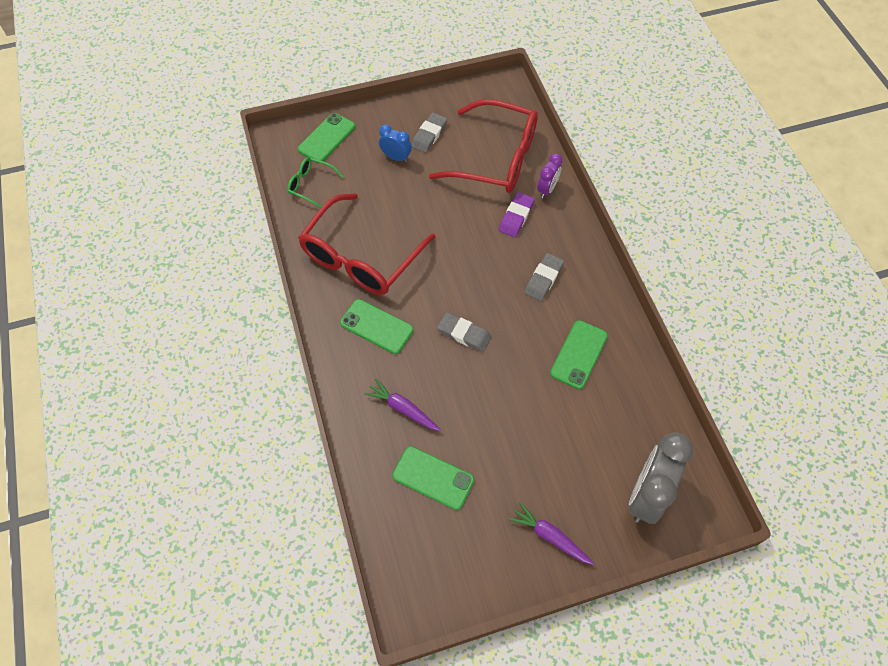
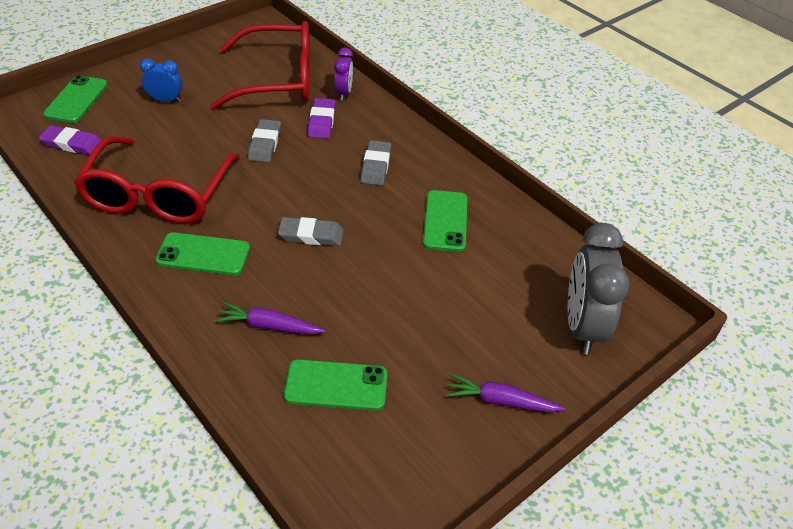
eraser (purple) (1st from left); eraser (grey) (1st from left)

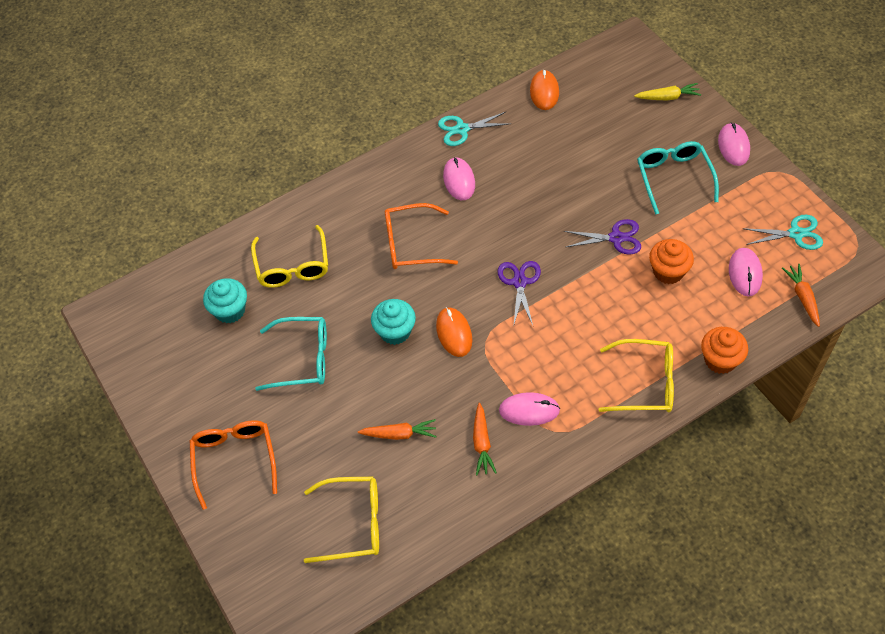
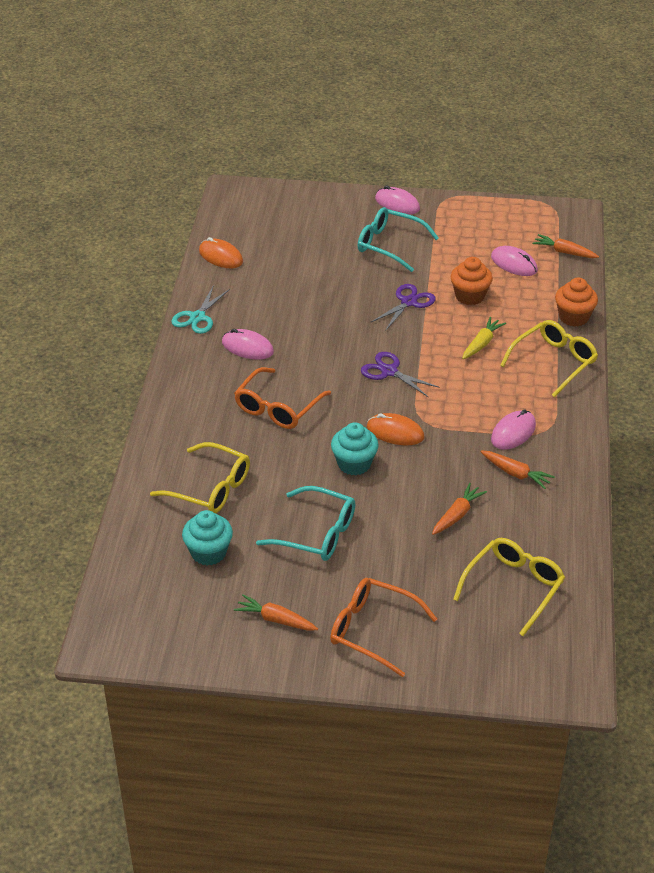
glasses (turquoise) (1st from left); carrot (yellow); scissors (turquoise) (2nd from left in the first image); carrot (orange) (1st from left)

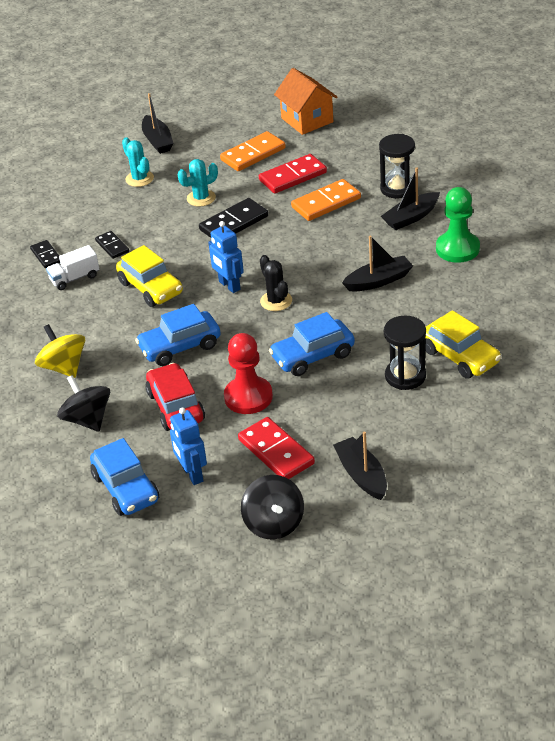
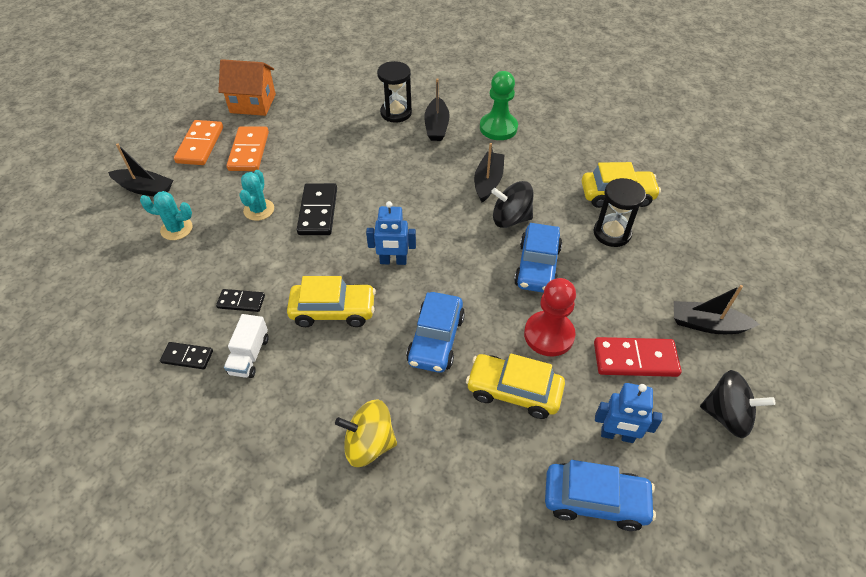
spinning top (black) (1st from left); car (yellow) (2nd from left); domino (red) (2nd from left in the first image); cactus (black); domino (orange) (1st from left)

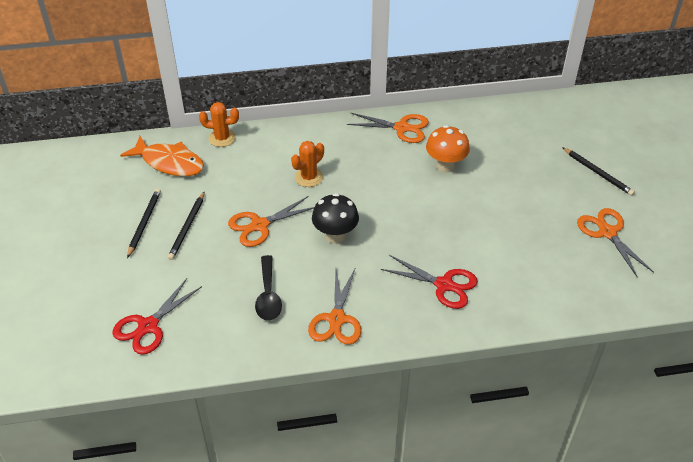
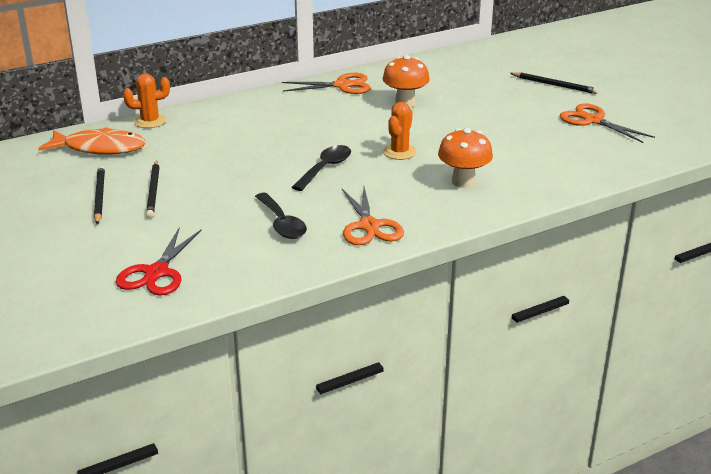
scissors (orange) (1st from left in the first image); cactus (orange) (2nd from left); spoon (black) (2nd from left); mushroom (orange) (2nd from left)

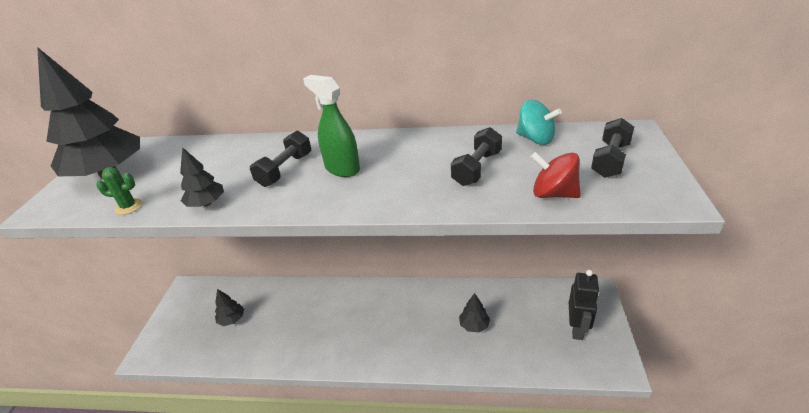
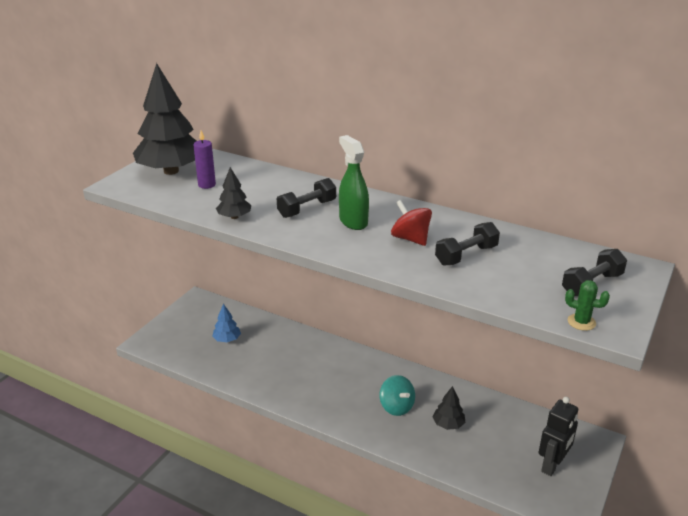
cactus (green); tree (blue); spinning top (turquoise); spinning top (red); candle (purple)

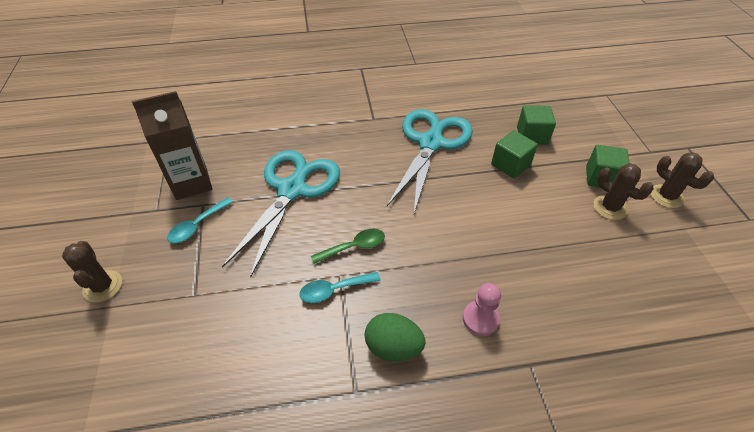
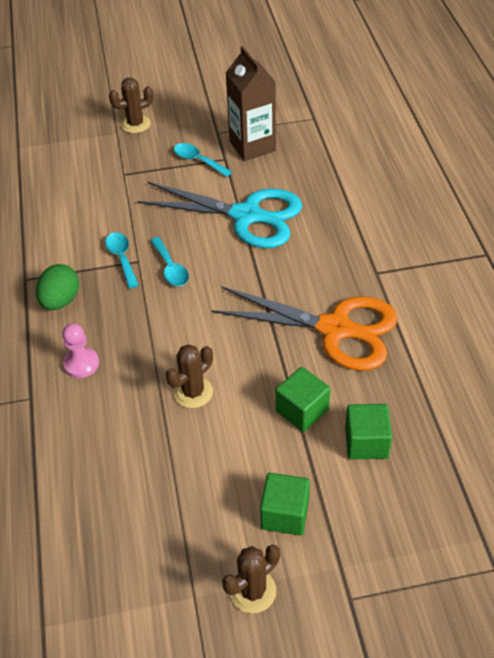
spoon (turquoise) (2nd from left); scissors (orange); cactus (brown) (2nd from left)

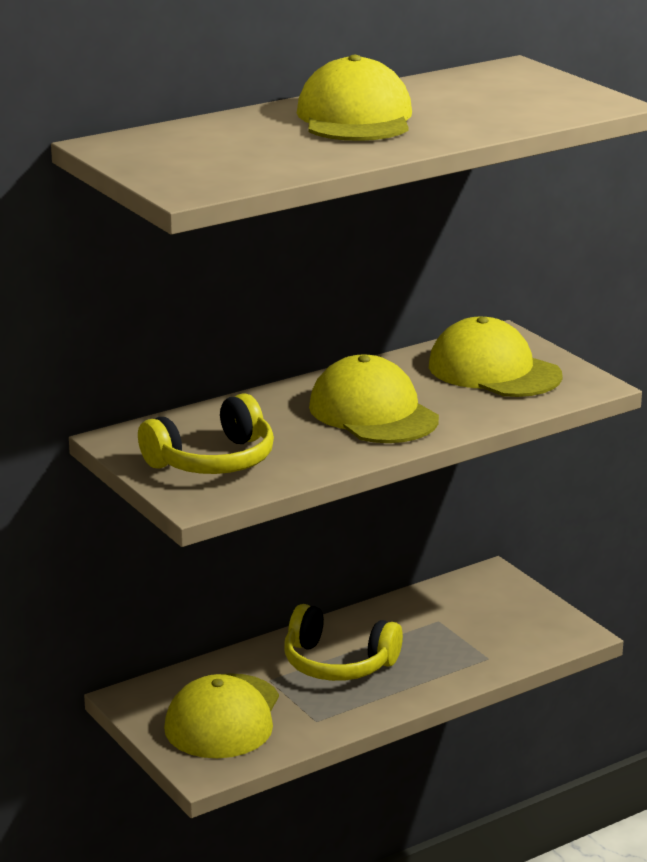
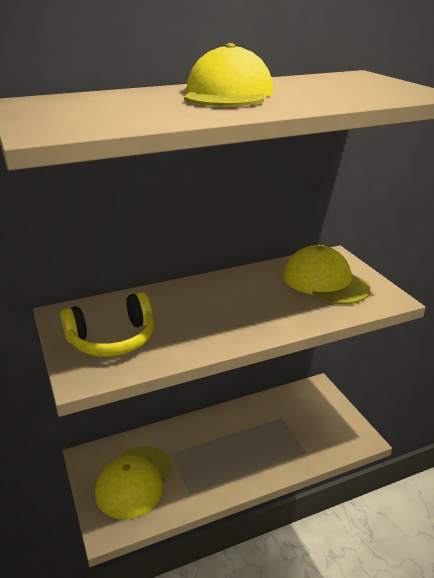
headphones (yellow) (2nd from left in the first image); cap (yellow) (3rd from left in the first image)

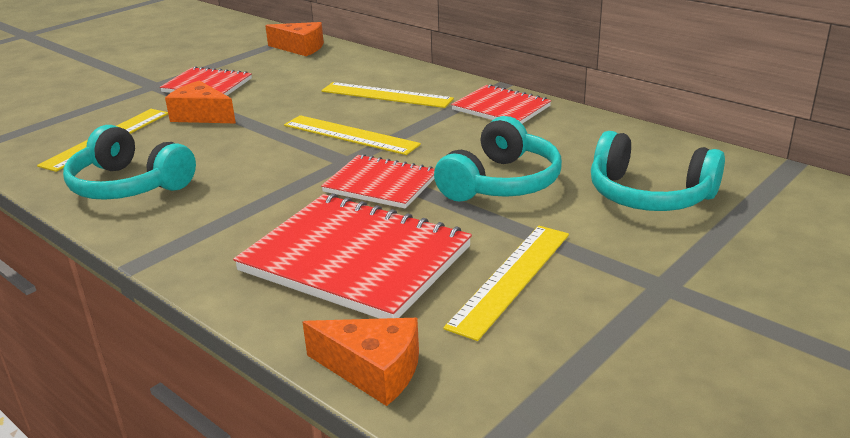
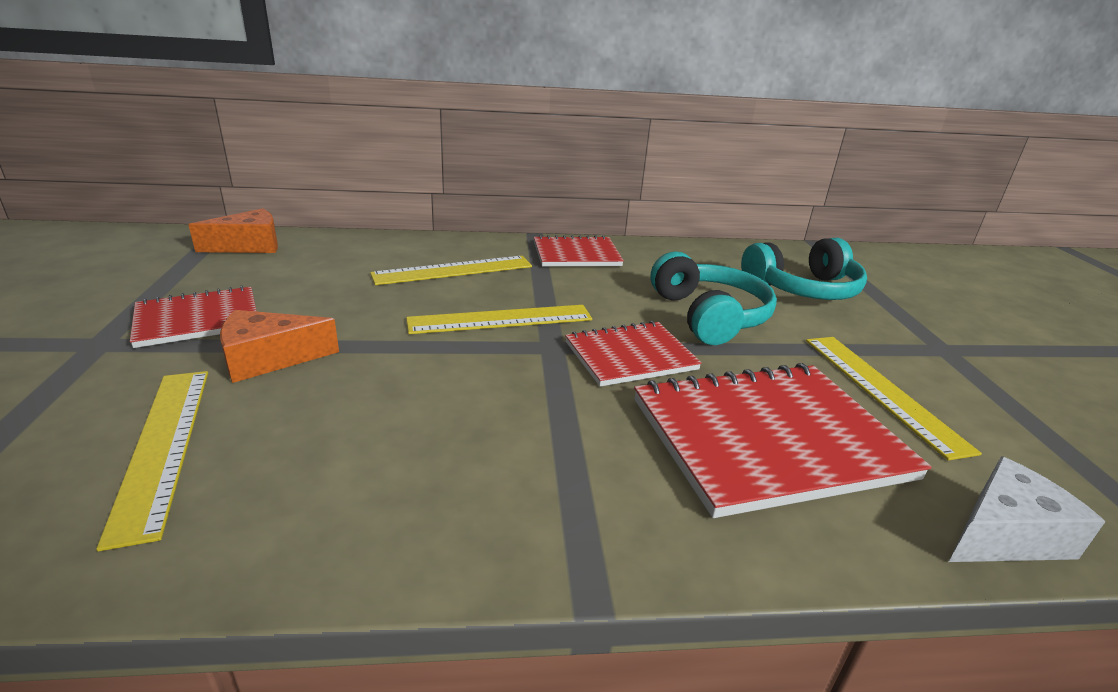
headphones (turquoise) (1st from left in the first image); cheese (white)

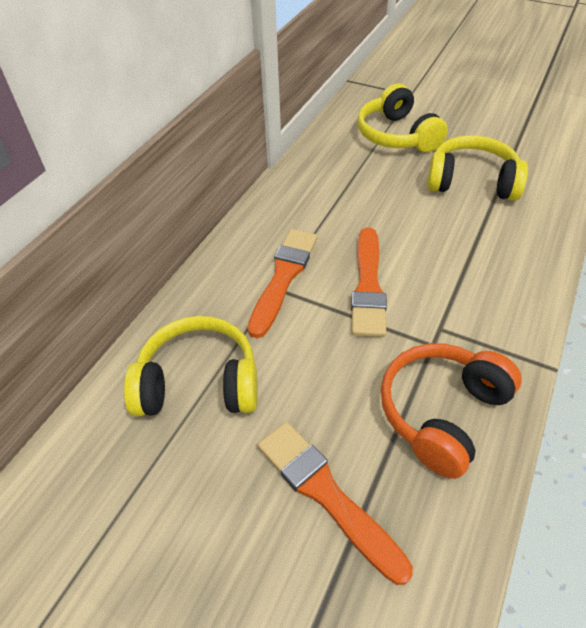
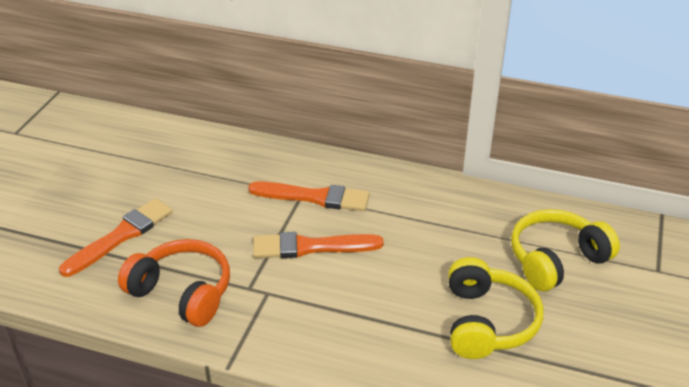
headphones (yellow) (1st from left in the first image)

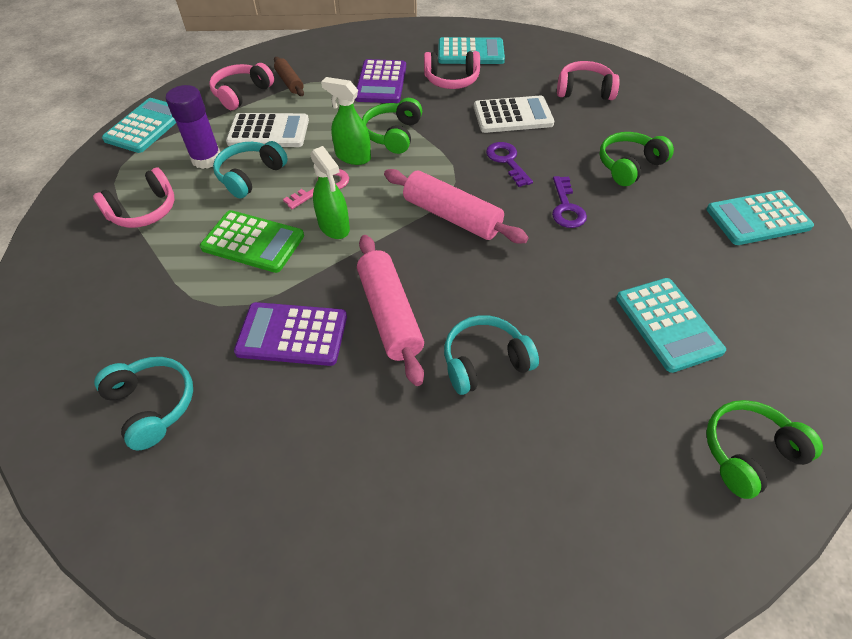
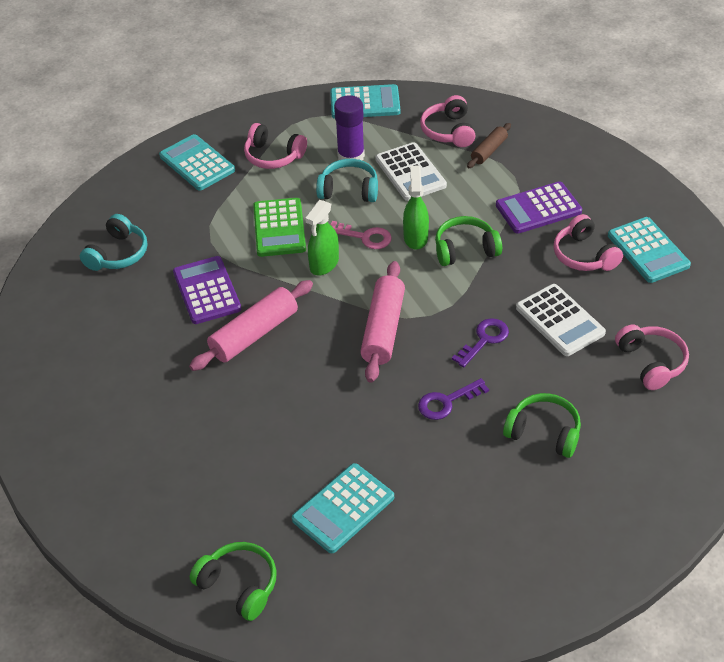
headphones (pink) (2nd from left); headphones (turquoise) (3rd from left in the first image); calculator (turquoise) (1st from left)

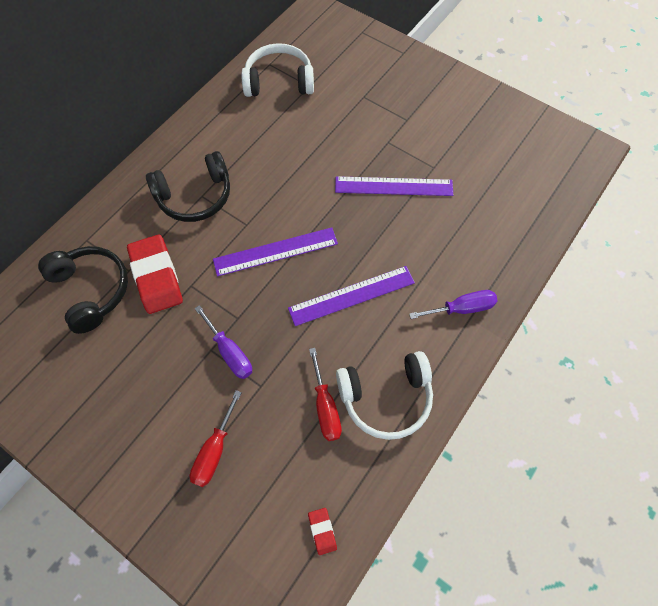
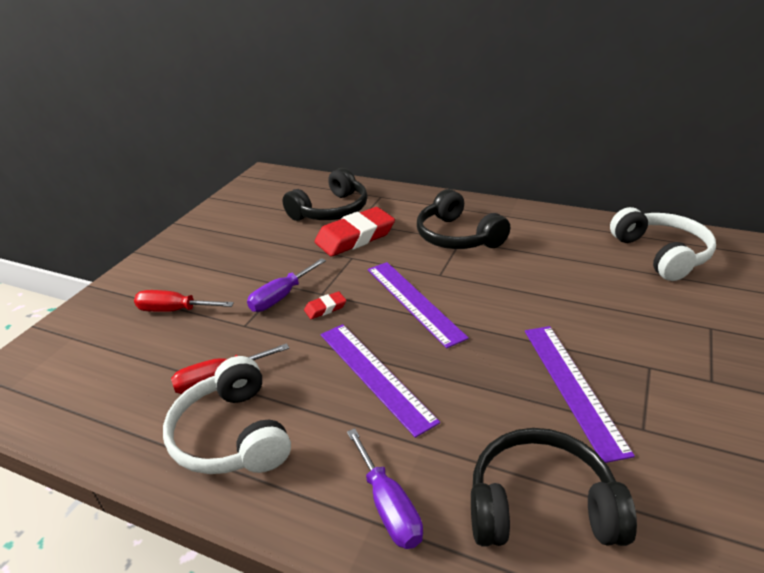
eraser (red) (1st from left); headphones (black) (3rd from left)

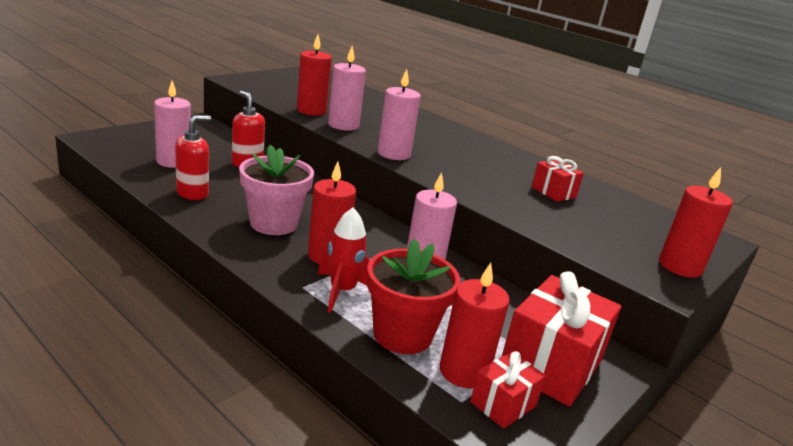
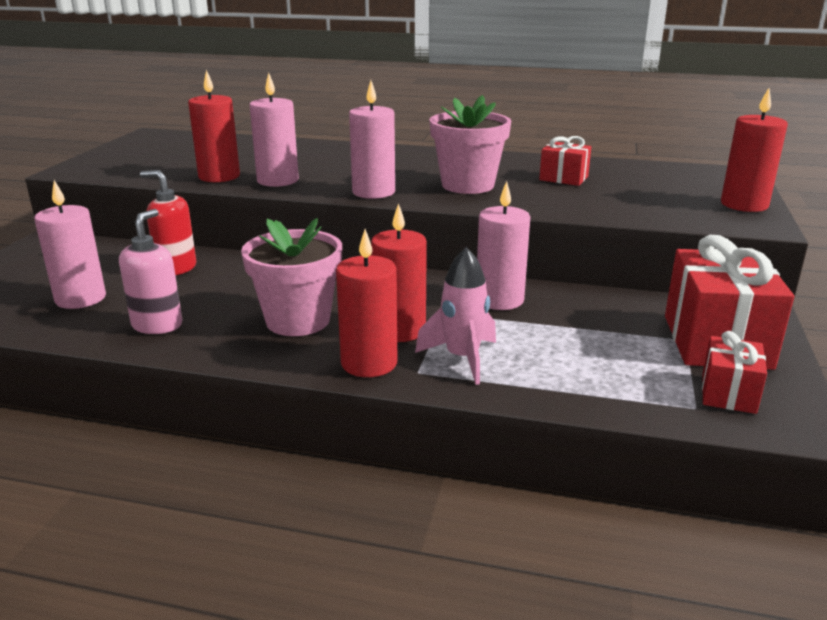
soap dispenser (pink); rocket (pink); flower pot (red); candle (red) (2nd from left); flower pot (pink) (2nd from left)

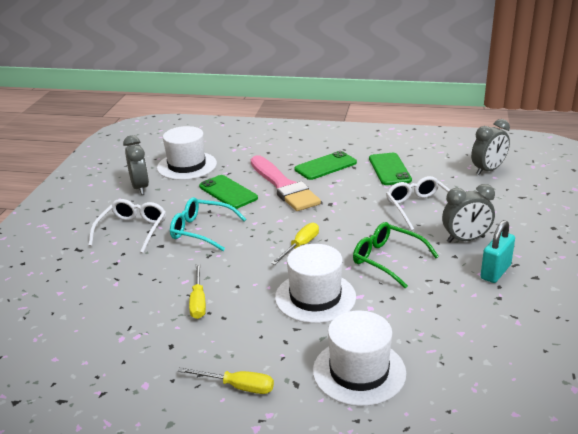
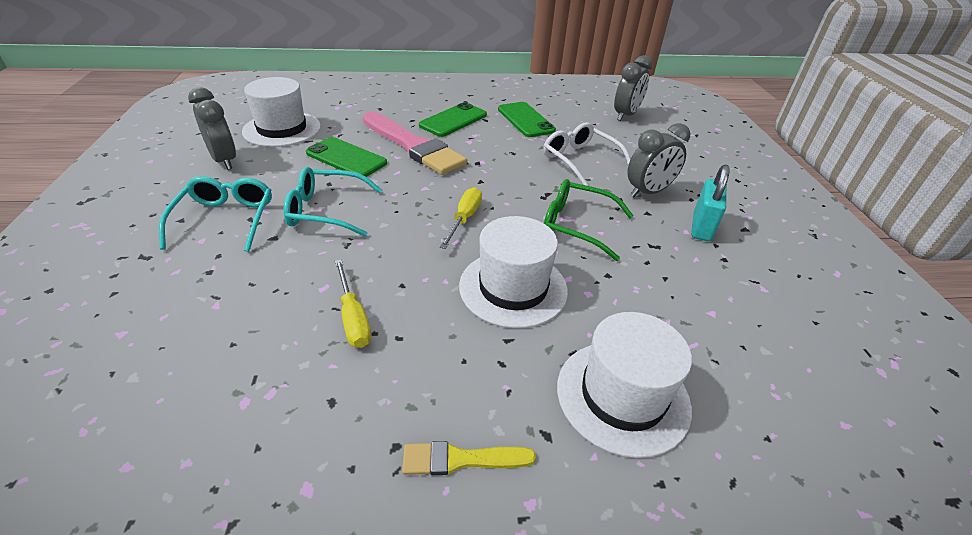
glasses (turquoise) (1st from left); brush (yellow)

